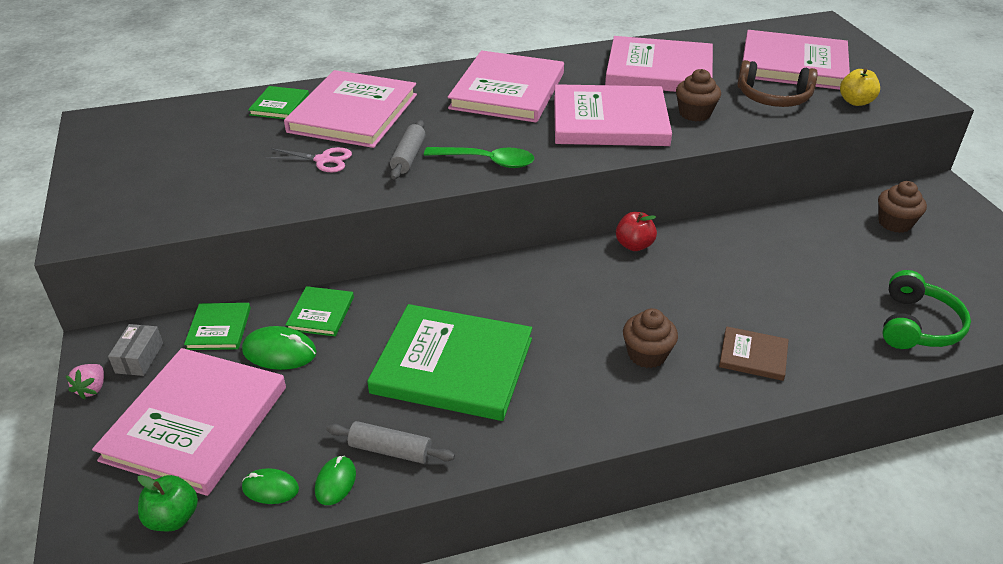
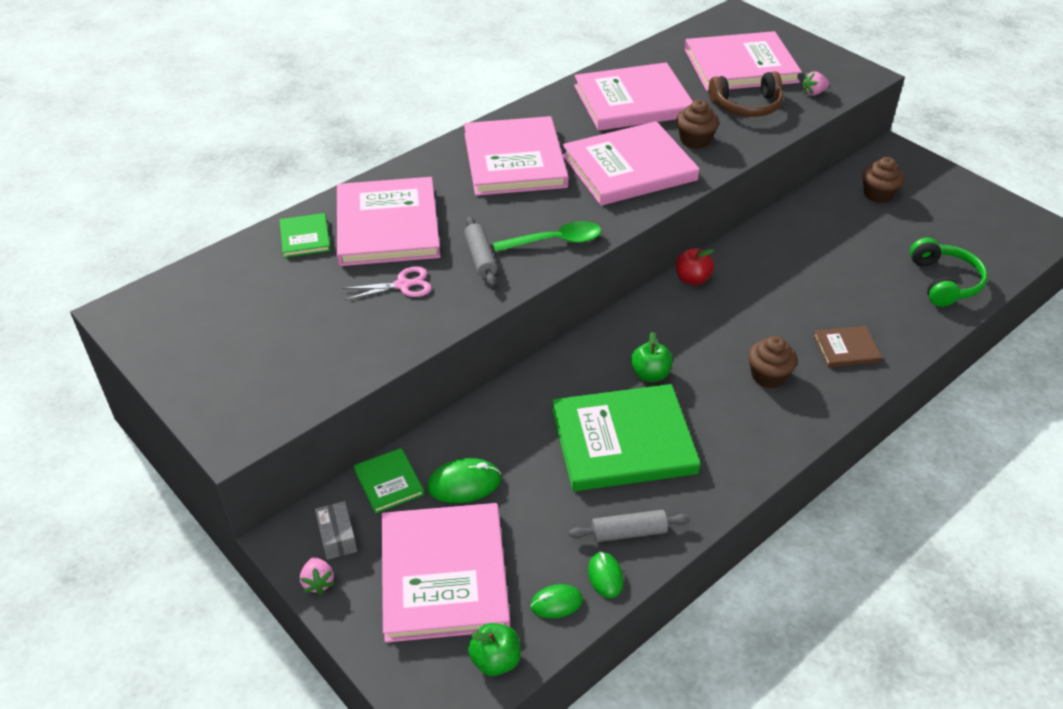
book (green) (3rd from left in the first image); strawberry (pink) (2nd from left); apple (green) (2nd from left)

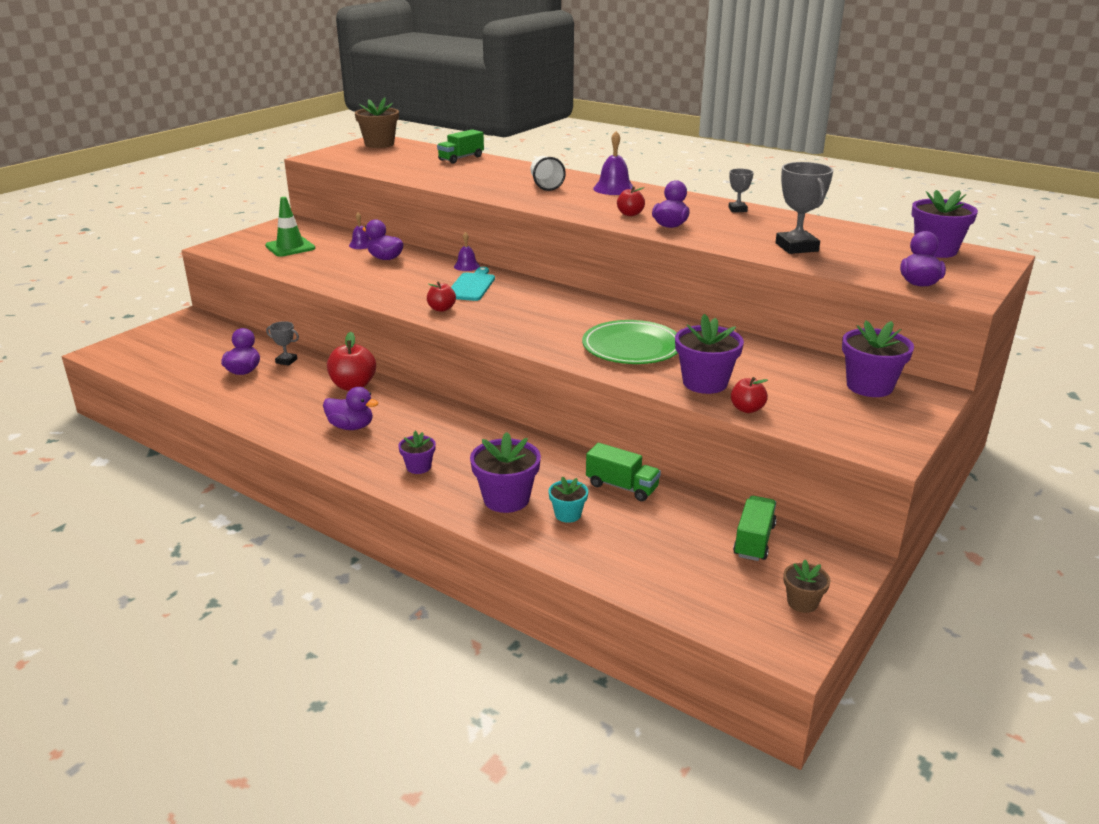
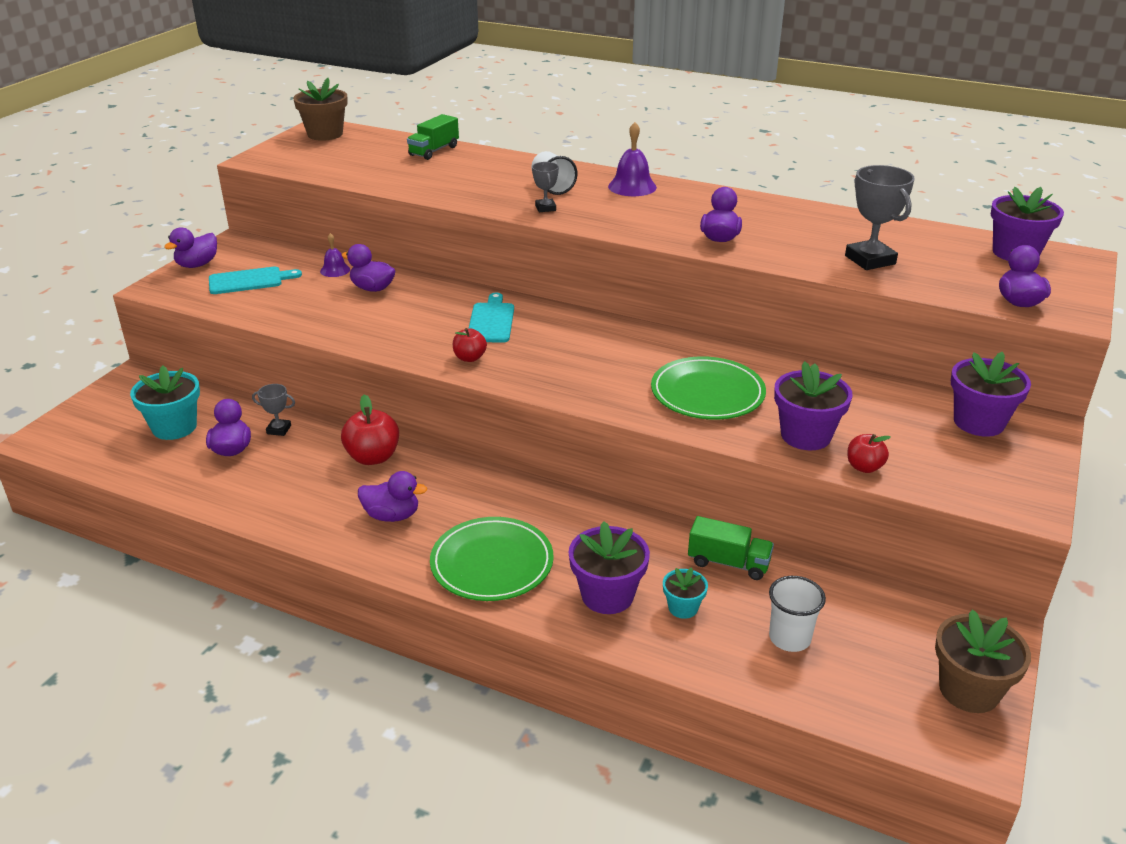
cutting board (turquoise) (1st from left); plate (green) (1st from left); bell (purple) (2nd from left in the first image); apple (red) (3rd from left in the first image); trophy (grey) (2nd from left); truck (green) (3rd from left in the first image); flower pot (brown) (2nd from left); flower pot (turquoise) (1st from left); duck (purple) (1st from left); cup (white) (2nd from left)

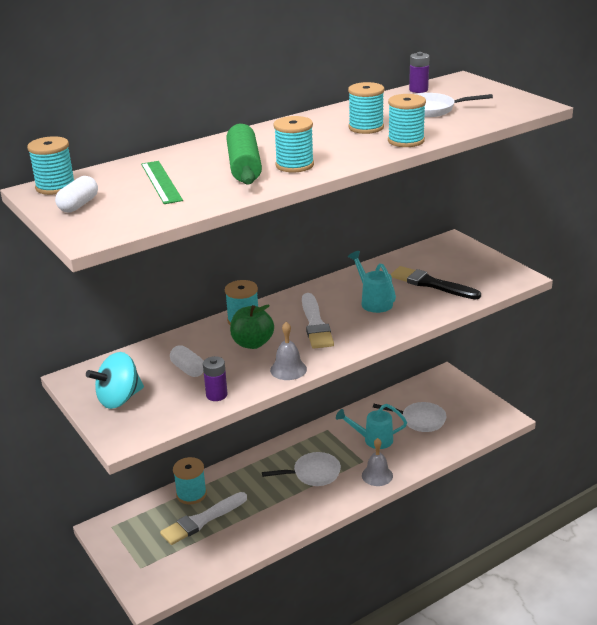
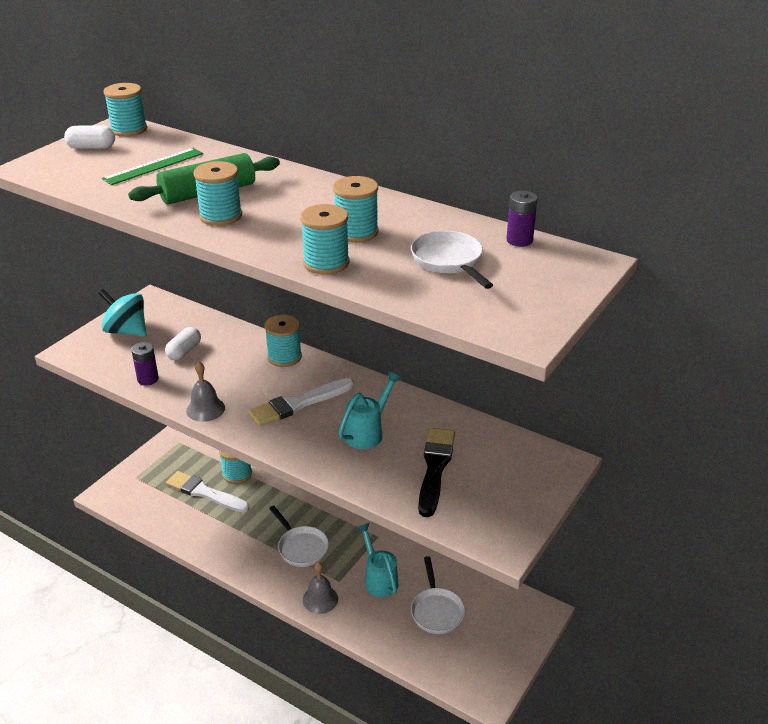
apple (green)

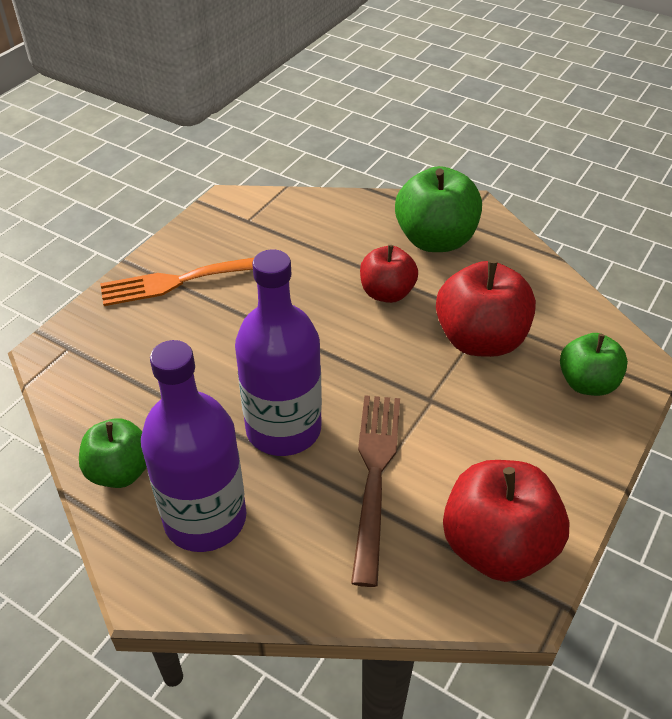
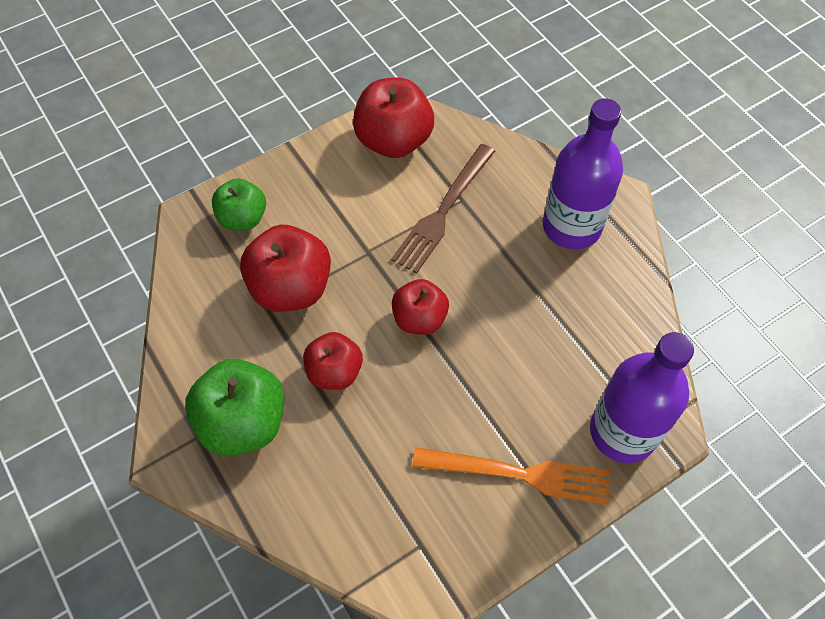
apple (green) (1st from left in the first image); bottle (purple) (2nd from left); apple (red) (4th from left)

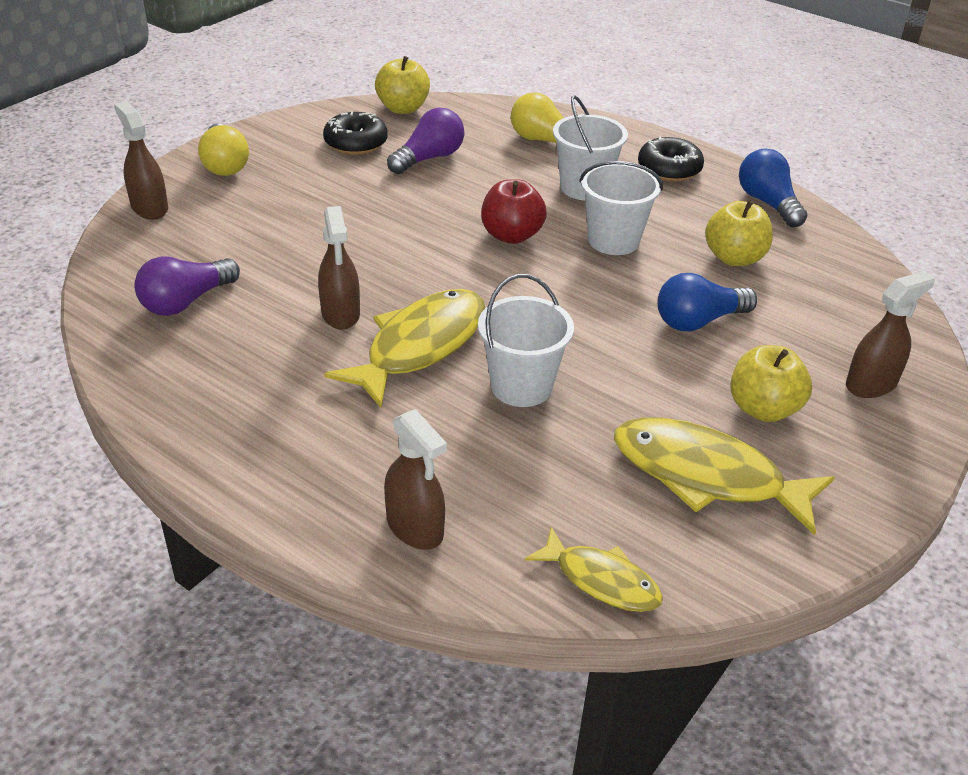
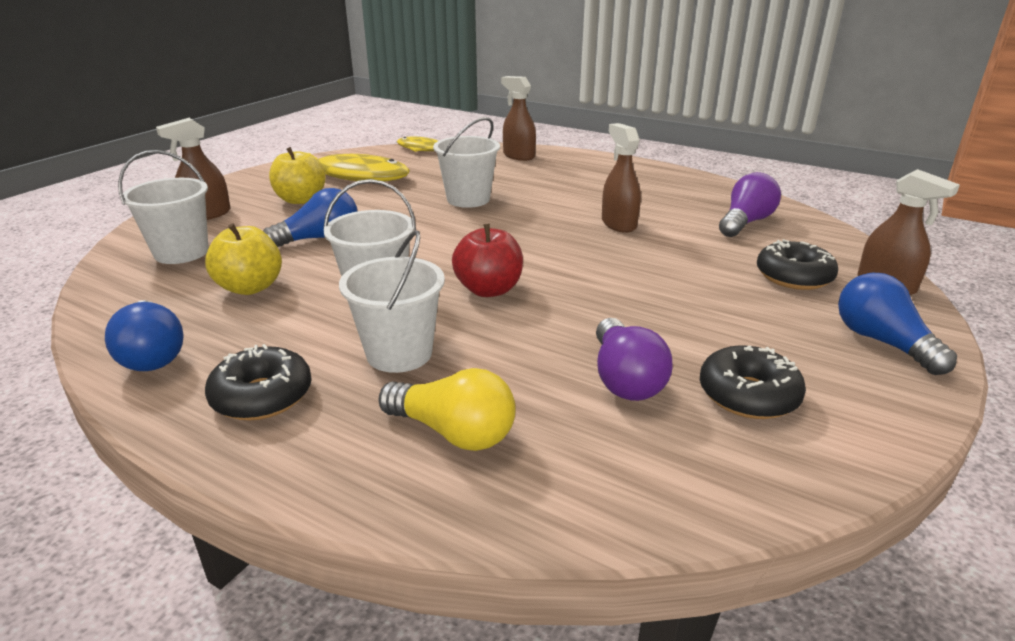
light bulb (blue) (3rd from left); fish (yellow) (1st from left in the first image); apple (yellow) (1st from left in the first image); light bulb (purple) (1st from left); bucket (white) (1st from left); donut (black) (3rd from left)

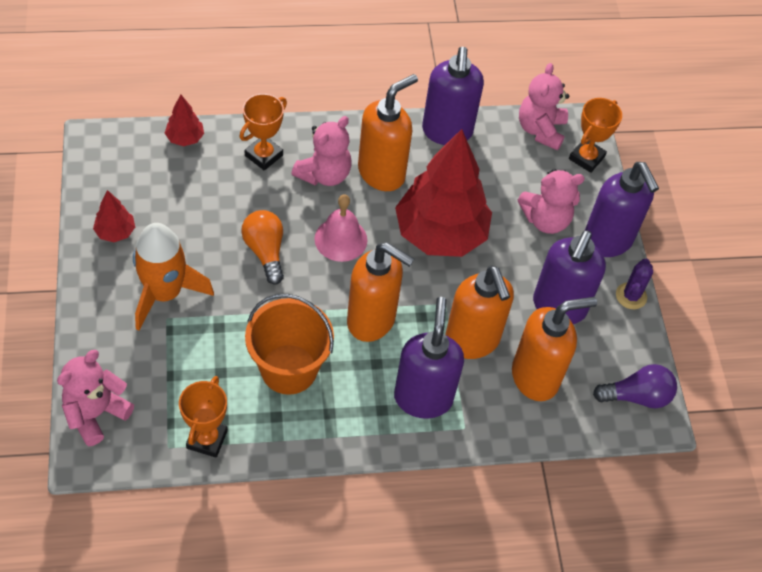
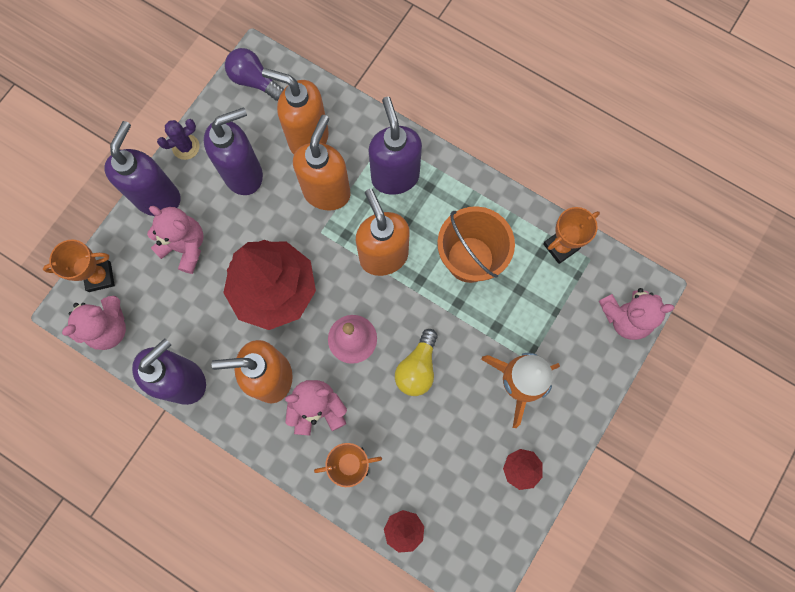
light bulb (yellow); soap dispenser (purple) (4th from left)

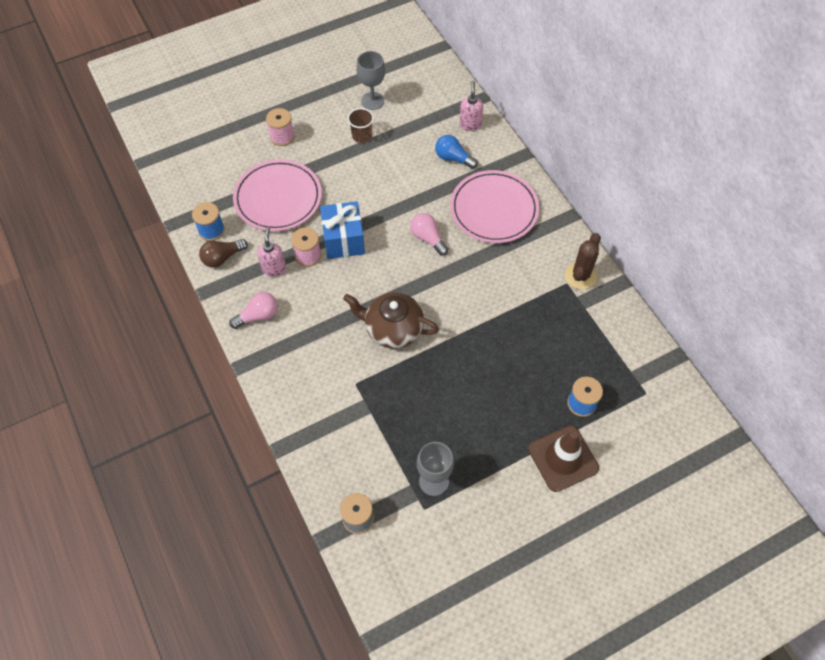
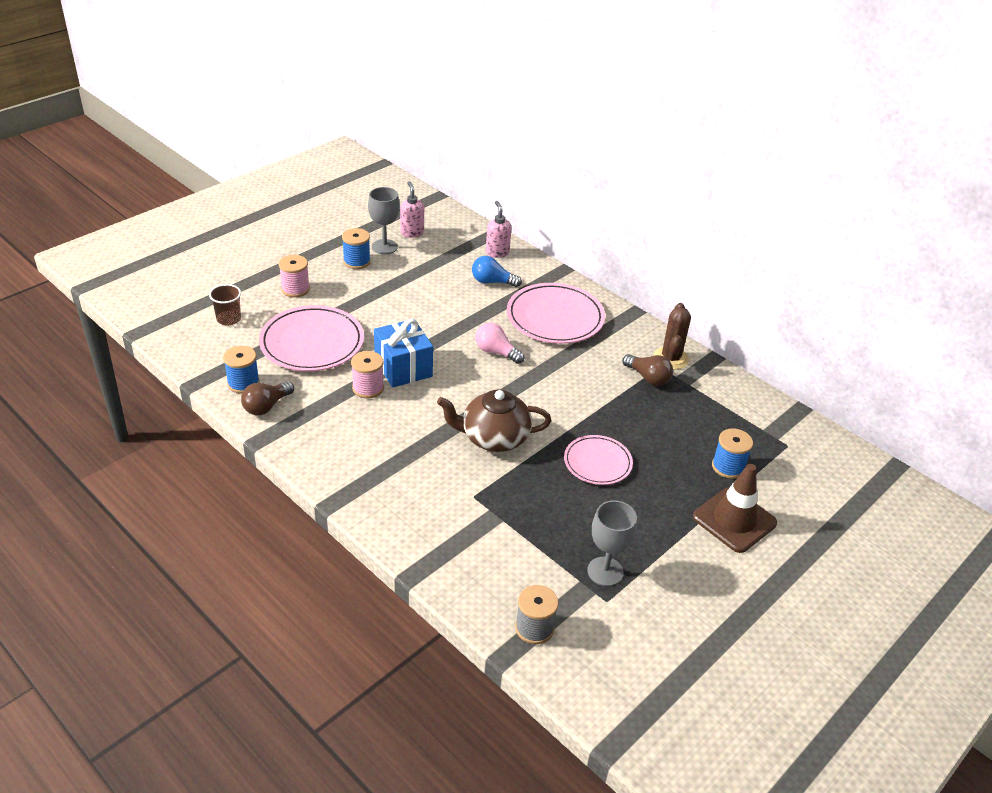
light bulb (pink) (1st from left in the first image); soap dispenser (pink) (1st from left); cup (brown); spool (blue) (2nd from left); plate (pink) (3rd from left); light bulb (brown) (2nd from left)

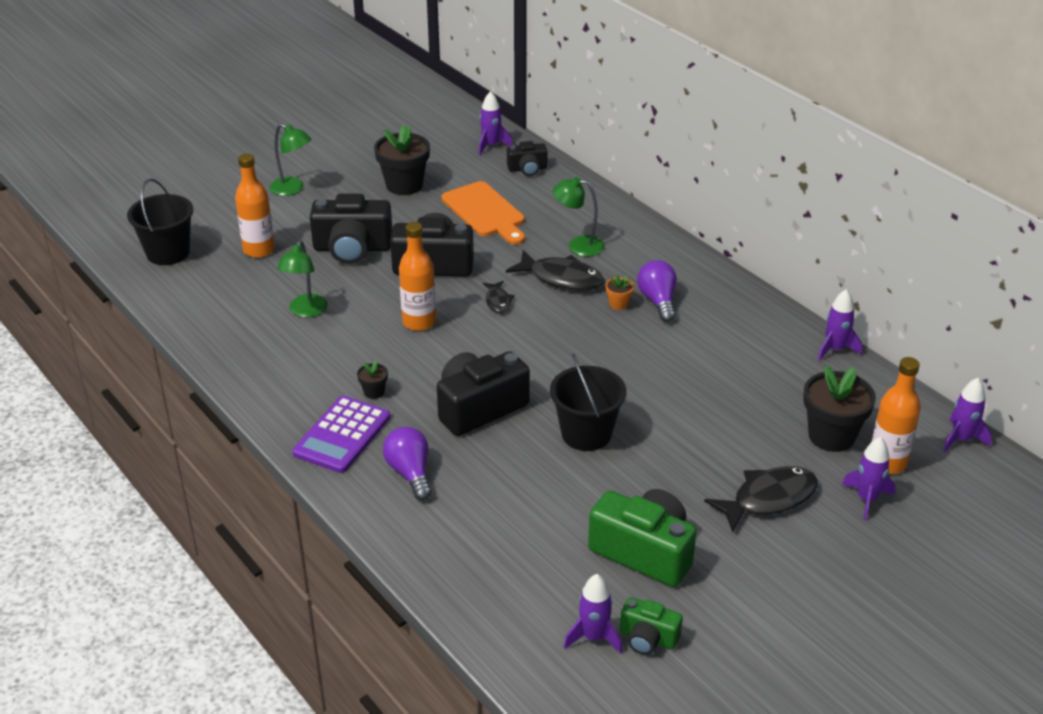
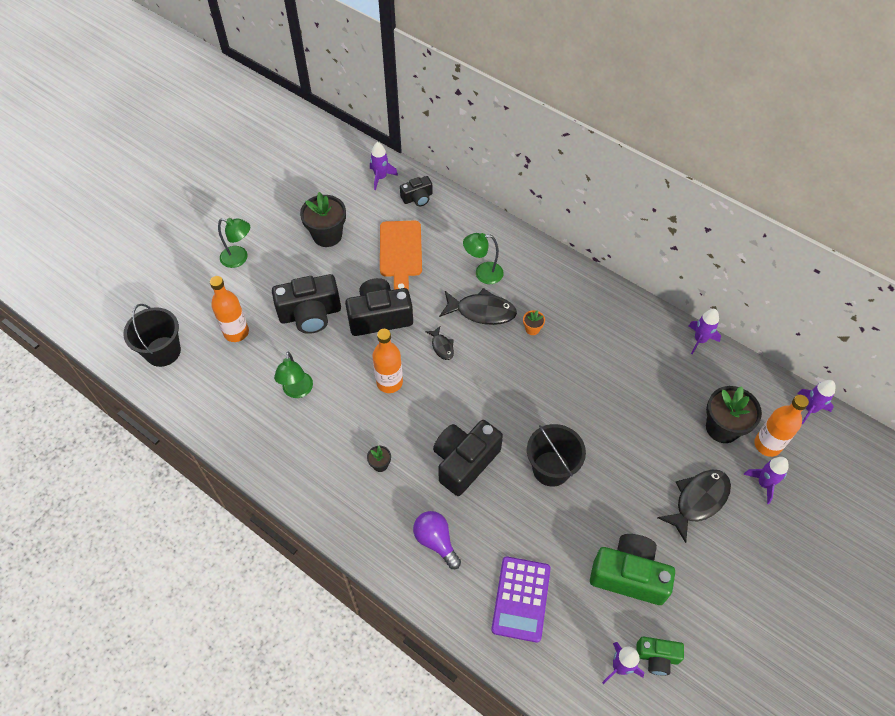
calculator (purple); cutting board (orange); light bulb (purple) (2nd from left in the first image)

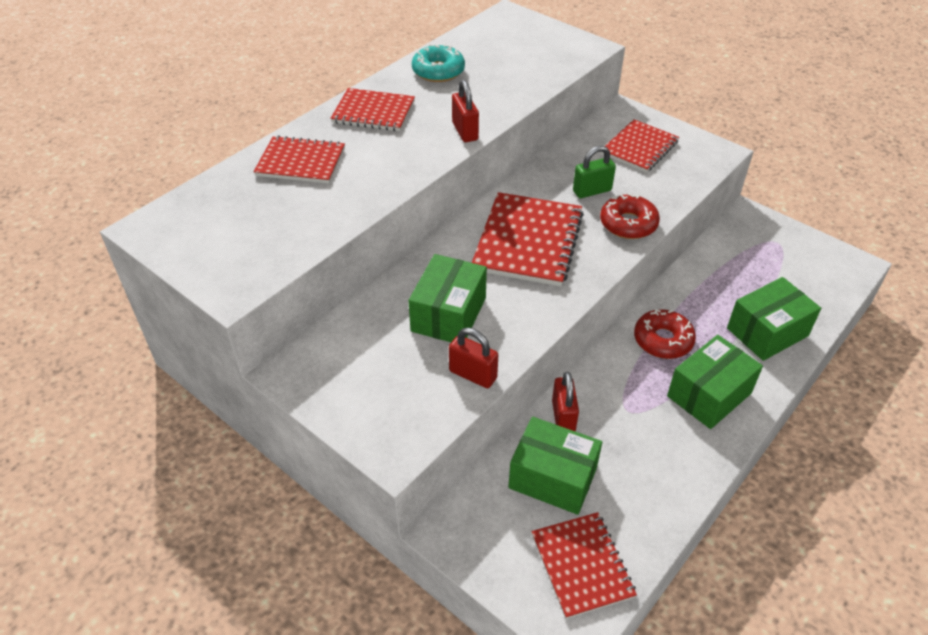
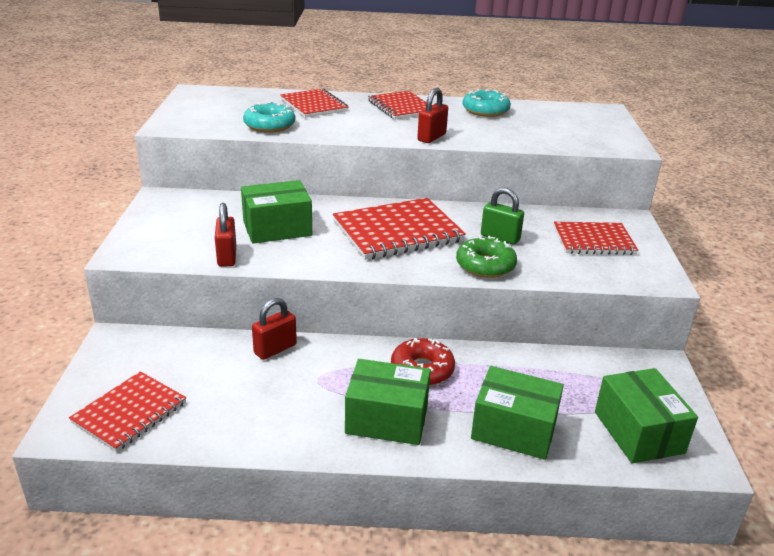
box (green) (4th from left); donut (green); donut (turquoise) (1st from left)

